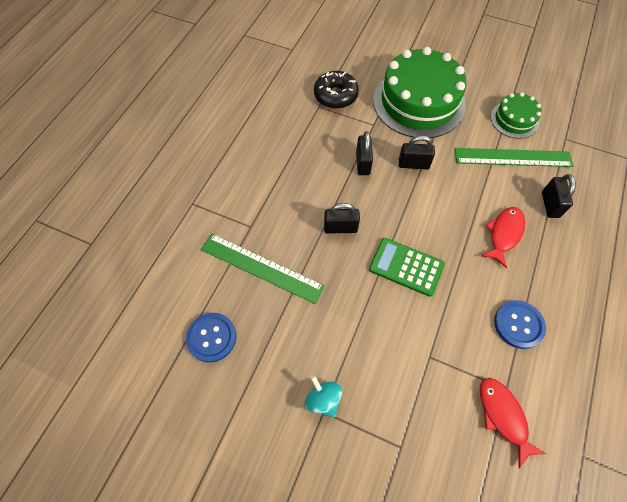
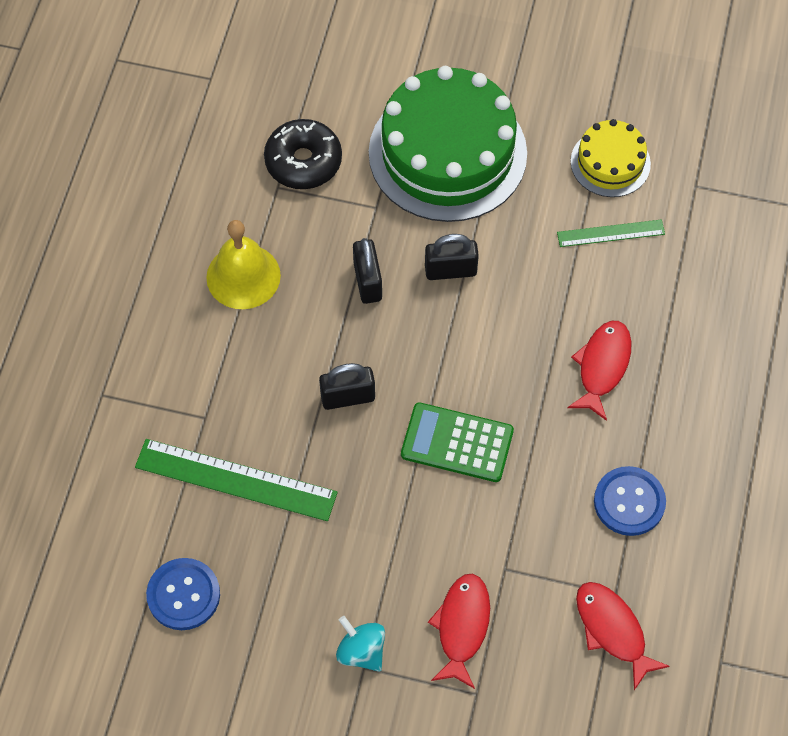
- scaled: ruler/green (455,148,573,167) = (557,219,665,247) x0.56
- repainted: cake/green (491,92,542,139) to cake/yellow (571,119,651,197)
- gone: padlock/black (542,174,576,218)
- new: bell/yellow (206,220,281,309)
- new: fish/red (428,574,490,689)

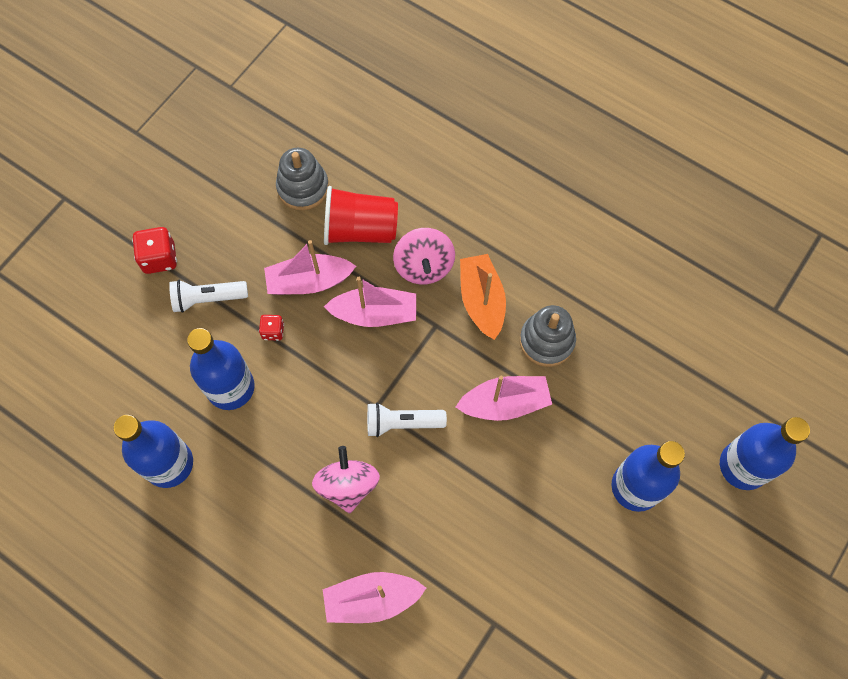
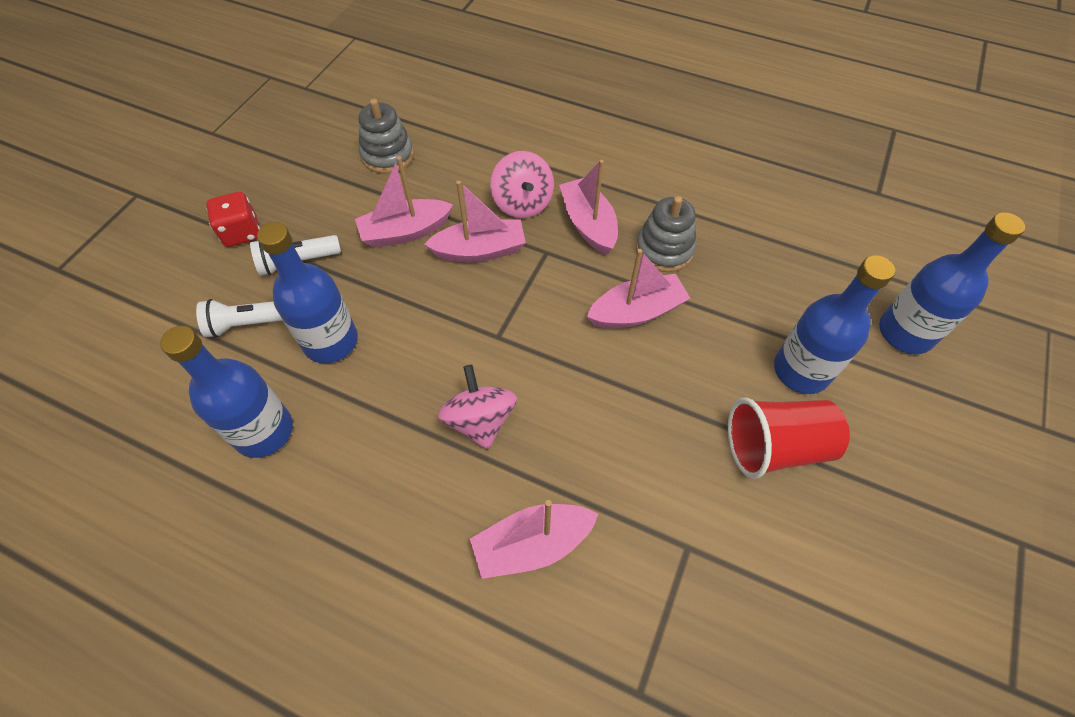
- gone: dice/red (259,315,284,341)
- shifted: cup/red (324,186,398,245) to (728,398,850,479)
- shifted: flashlight/white (367,402,447,437) to (196,299,283,337)
- repainted: boat/orange (460,254,506,340) to boat/pink (559,160,618,255)

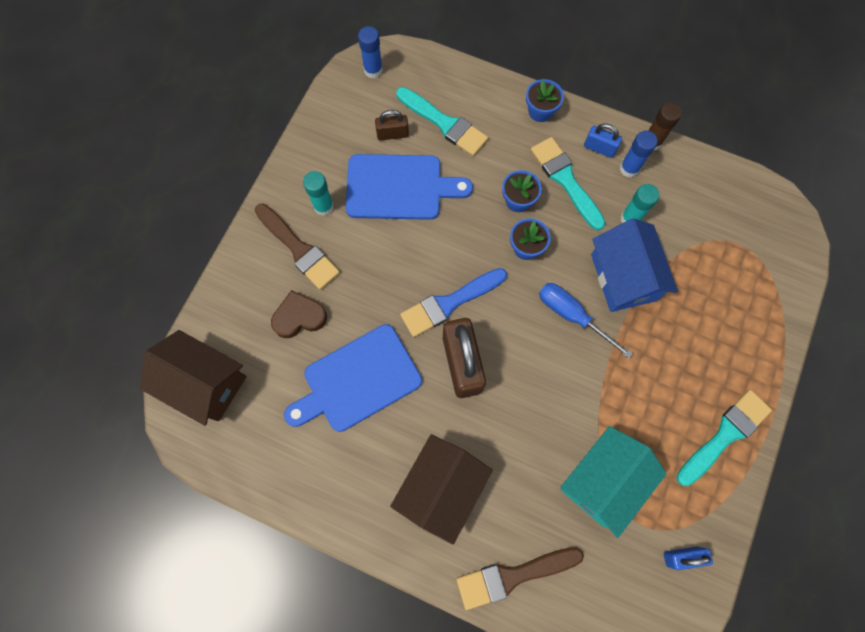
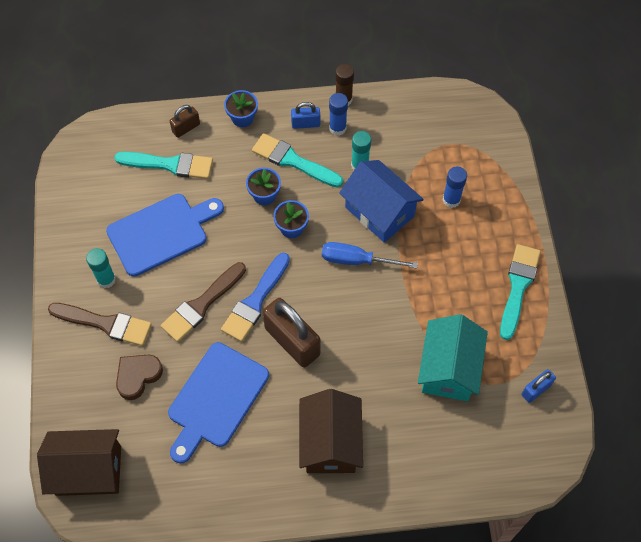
- shifted: glue stick/blue (358,26,383,78) to (443,166,467,208)
- shifted: padlock/brown (375,110,409,141) to (170,105,200,138)
- shifted: brush/brown (456,547,584,610) to (161,262,246,342)

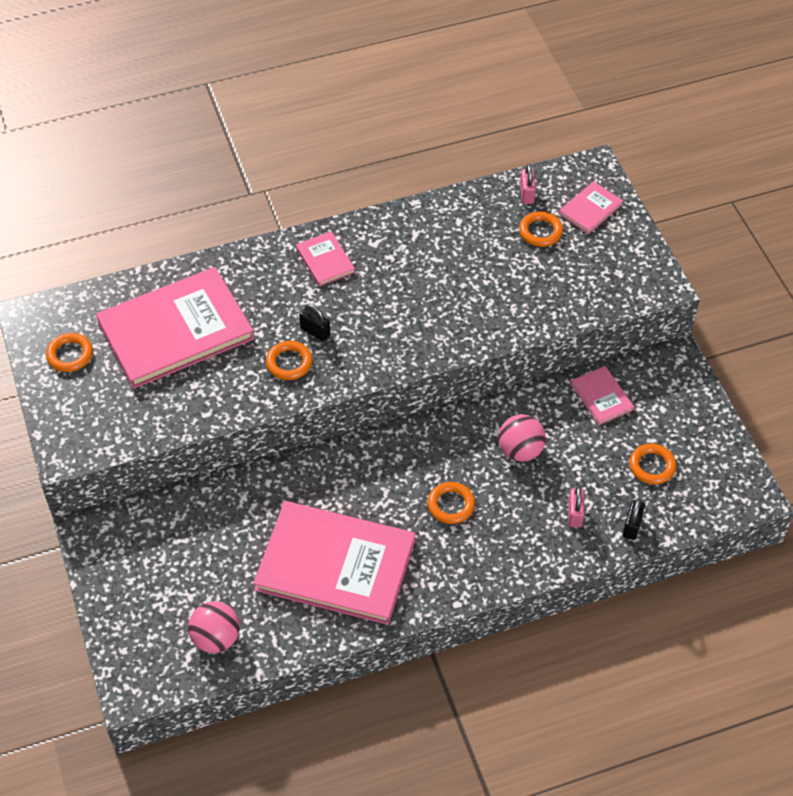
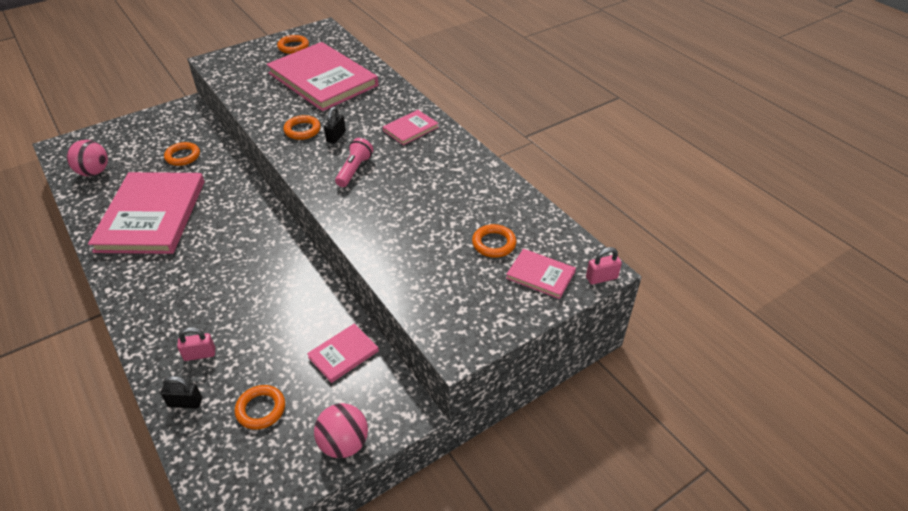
- shifted: ring/orange (428,482,475,524) to (164,142,200,166)
- shifted: ball/pink (498,414,546,462) to (314,403,368,458)
- shifted: padlock/pink (520,164,536,204) to (586,247,622,285)
- new: flashlight/pink (335,138,373,187)

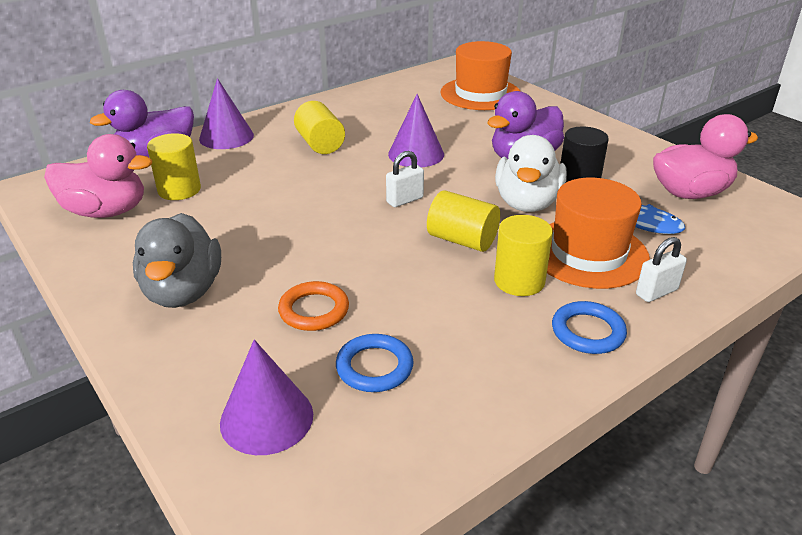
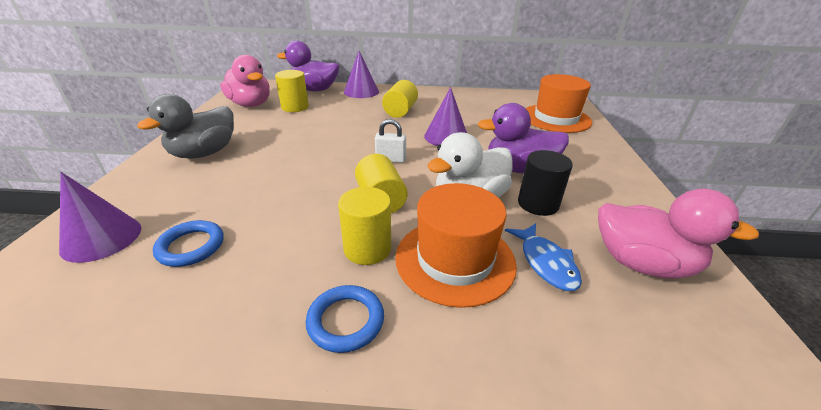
- gone: ring/orange (278,281,349,331)
- gone: padlock/white (636,237,687,302)

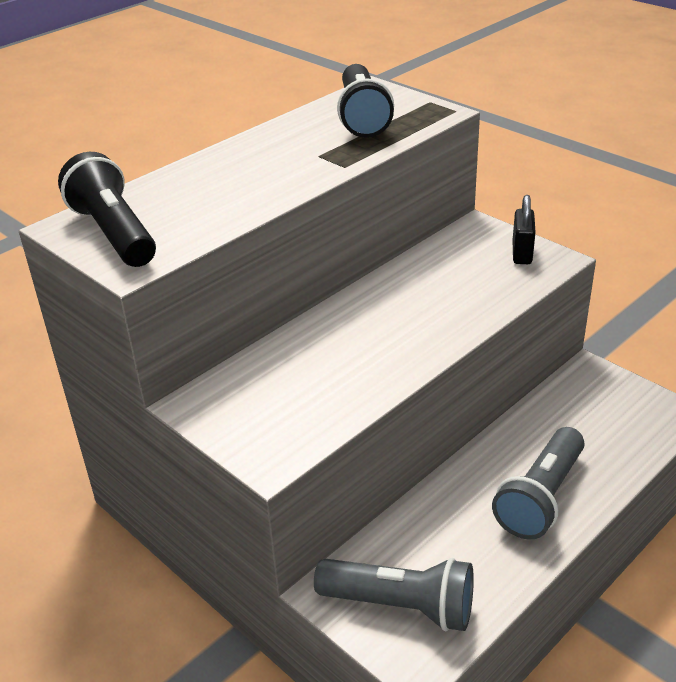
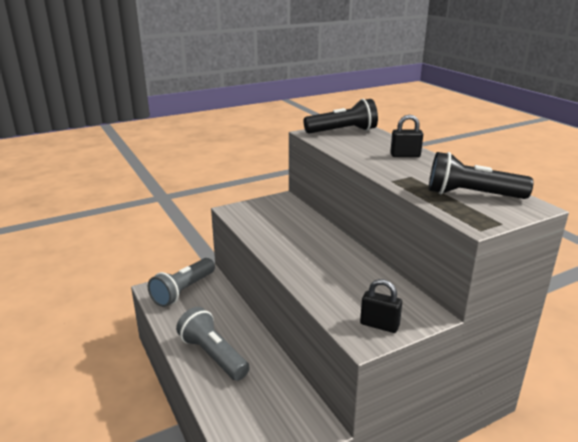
- new: padlock/black (390,115,423,157)

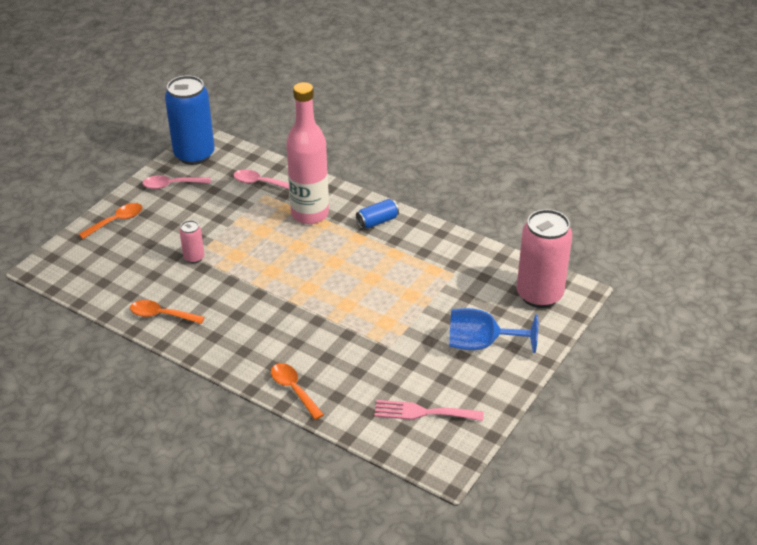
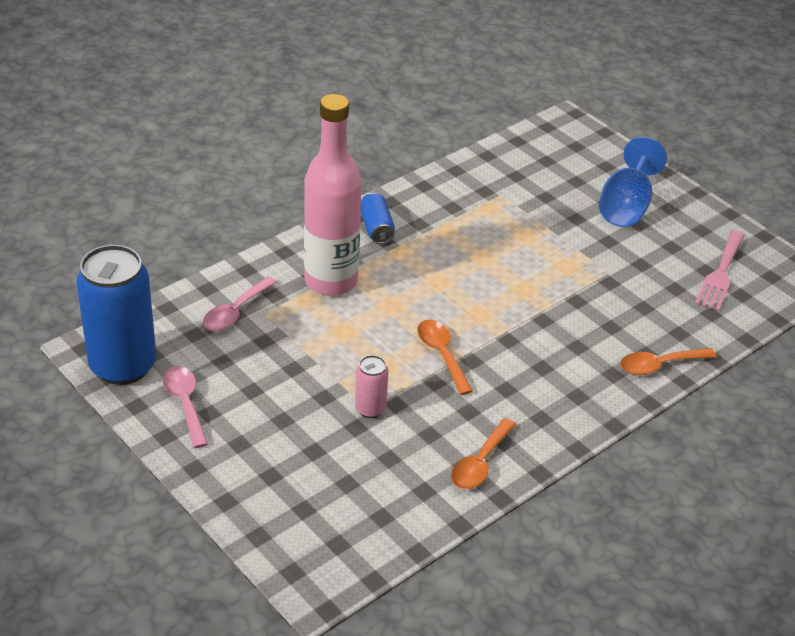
- shifted: spoon/orange (79,203,142,239) to (417,320,473,395)
- rotated: spoon/pink (142,175,211,189) = (162,366,208,448) 150 degrees clockwise
- gone: can/pink (517,209,572,308)

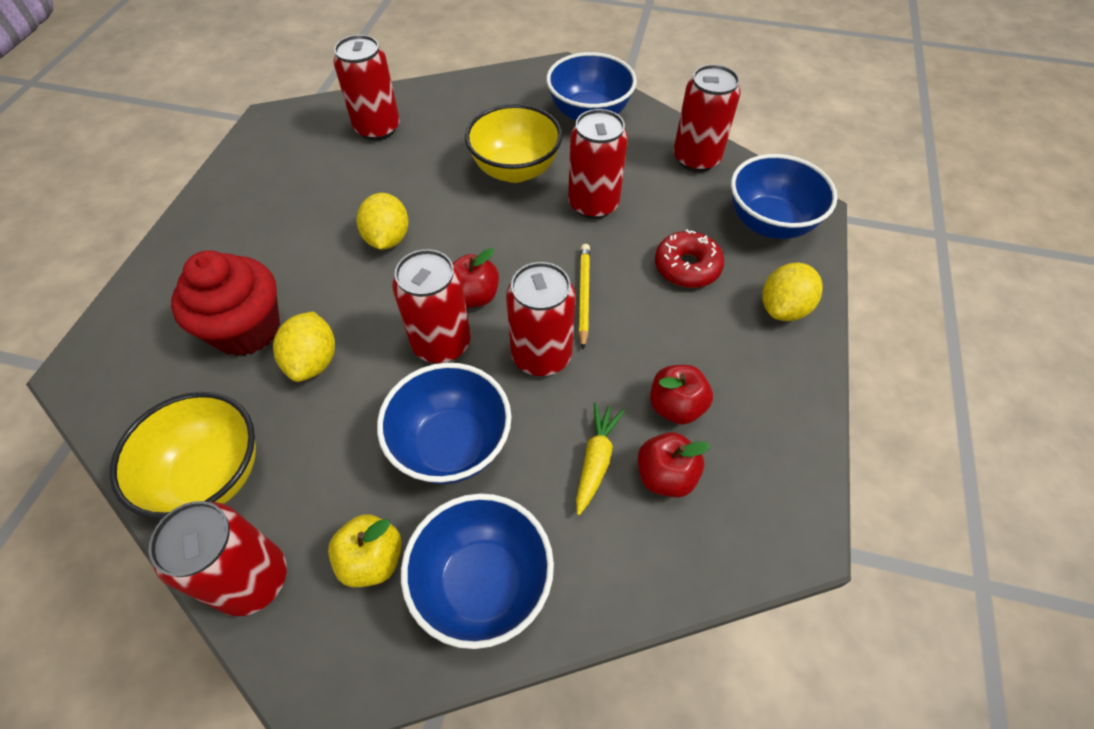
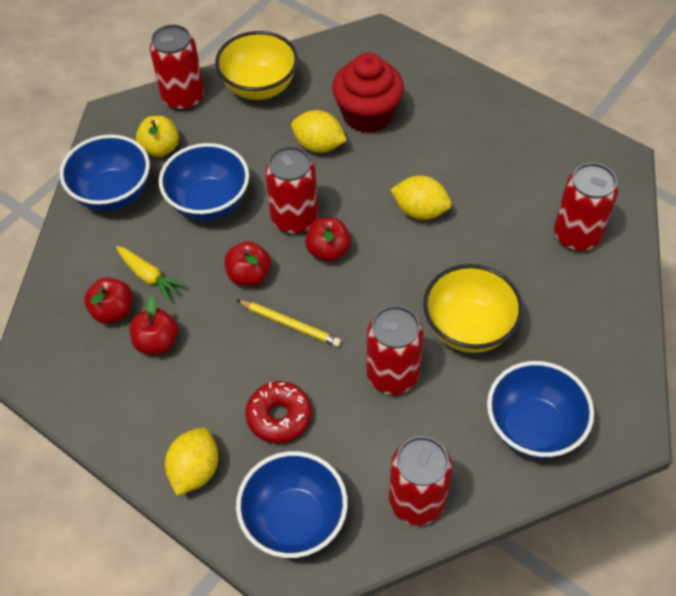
- swapped: can/red (506,262,576,376) to apple/red (224,241,271,286)
- rotated: lemon/yellow (762,263,823,321) = (165,428,218,495) 45 degrees clockwise

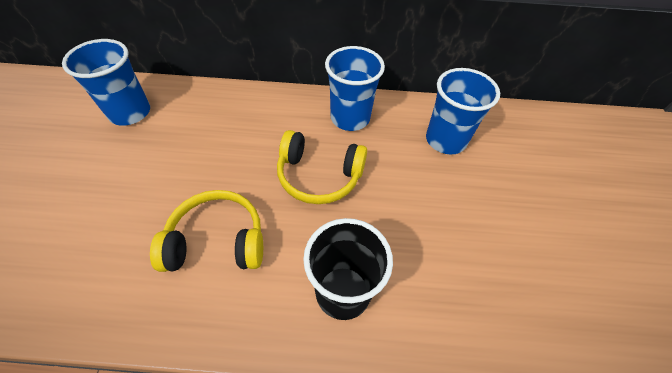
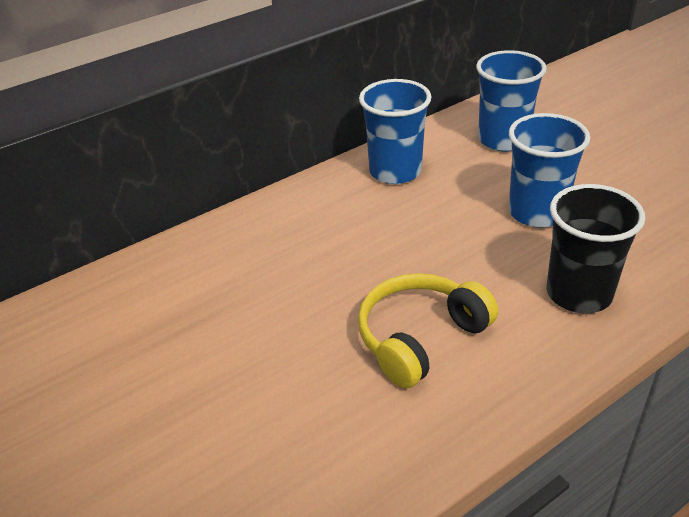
- shifted: cup/blue (62,39,150,126) to (509,113,590,228)
- gone: headphones/yellow (277,130,367,204)

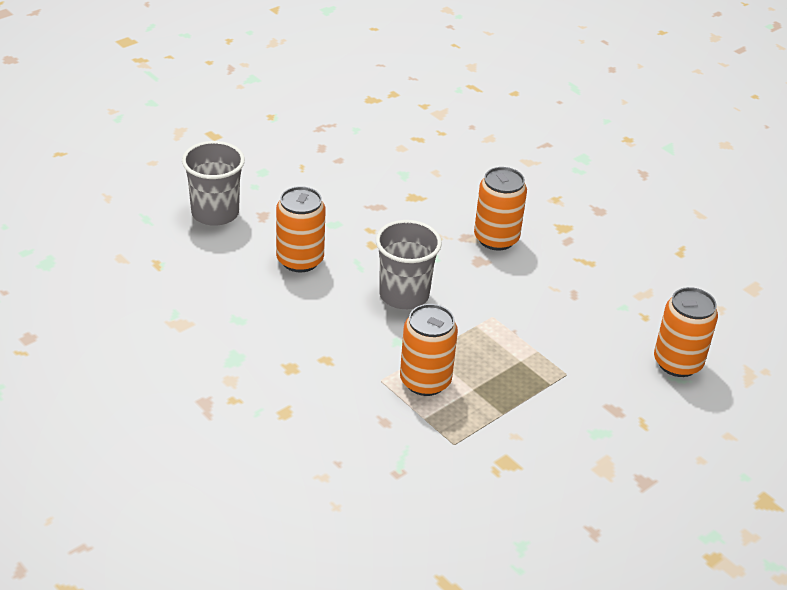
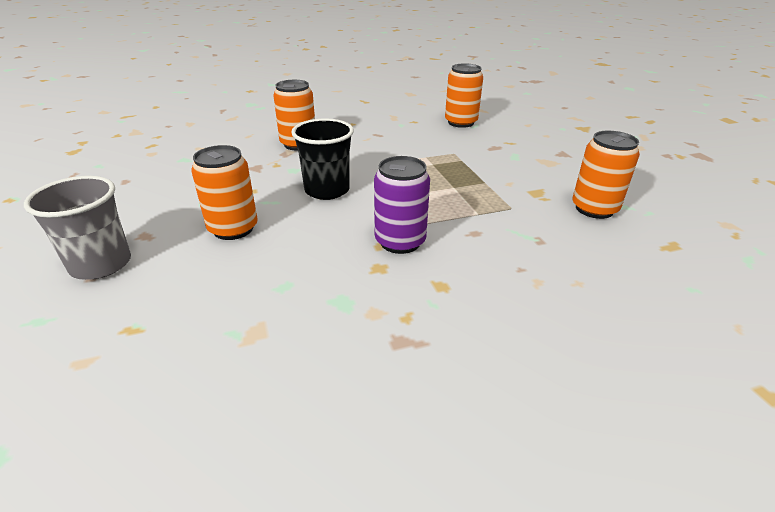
- repainted: cup/grey (376,220,442,309) to cup/black (291,118,354,200)
- shifted: can/orange (400,304,458,396) to (572,130,640,219)
- new: can/purple (374,156,430,254)

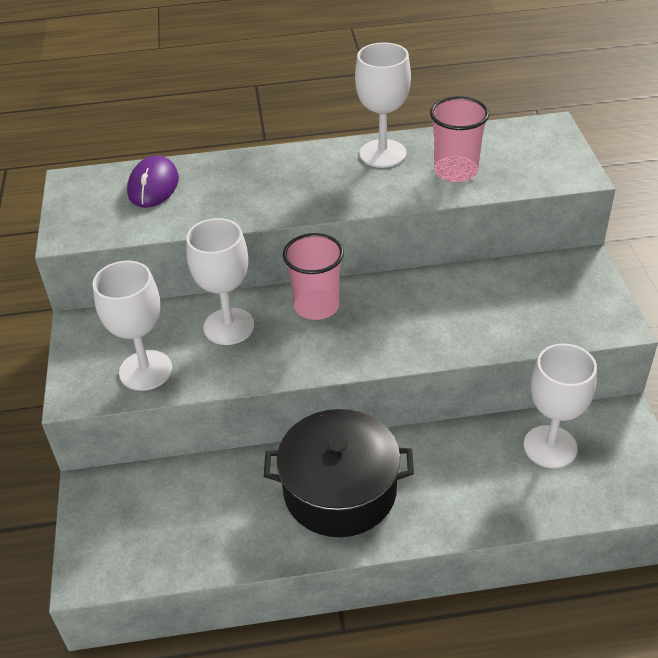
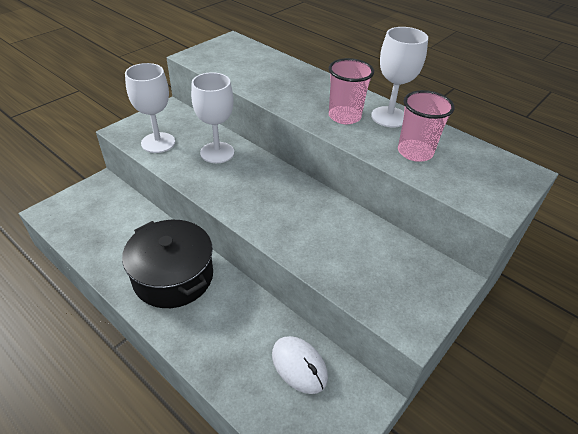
- gone: mouse/purple (127,155,179,208)
- shifted: cup/pink (283,233,344,320) to (329,58,374,124)
- swapped: goblet/white (524,343,597,468) to mouse/white (272,336,328,394)

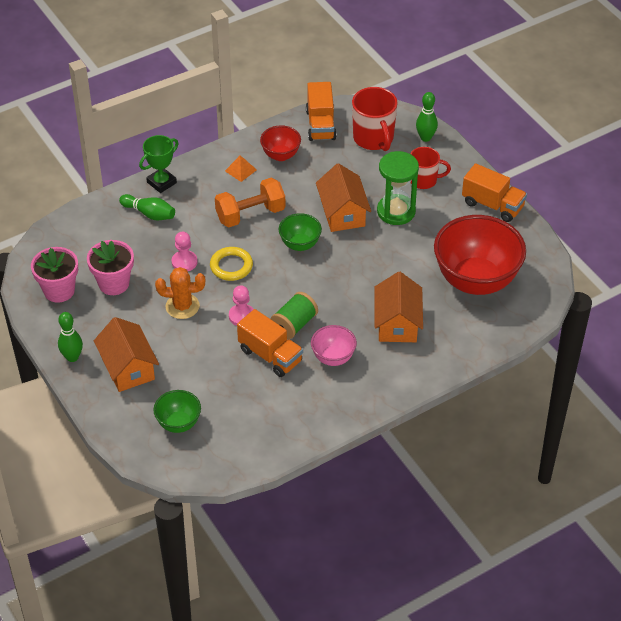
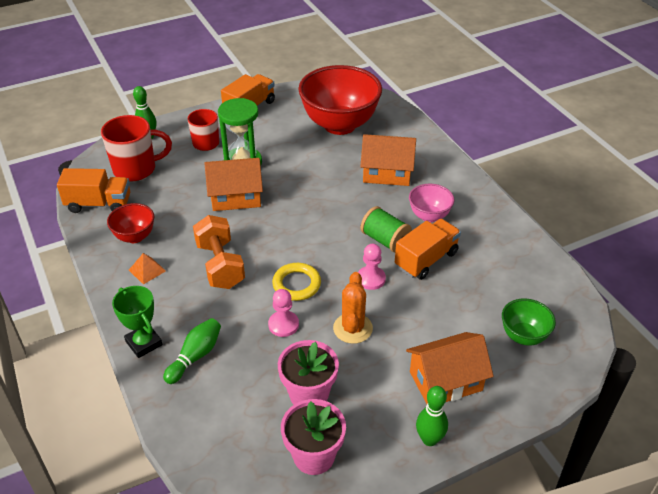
- gone: bowl/green (279,213,322,251)

